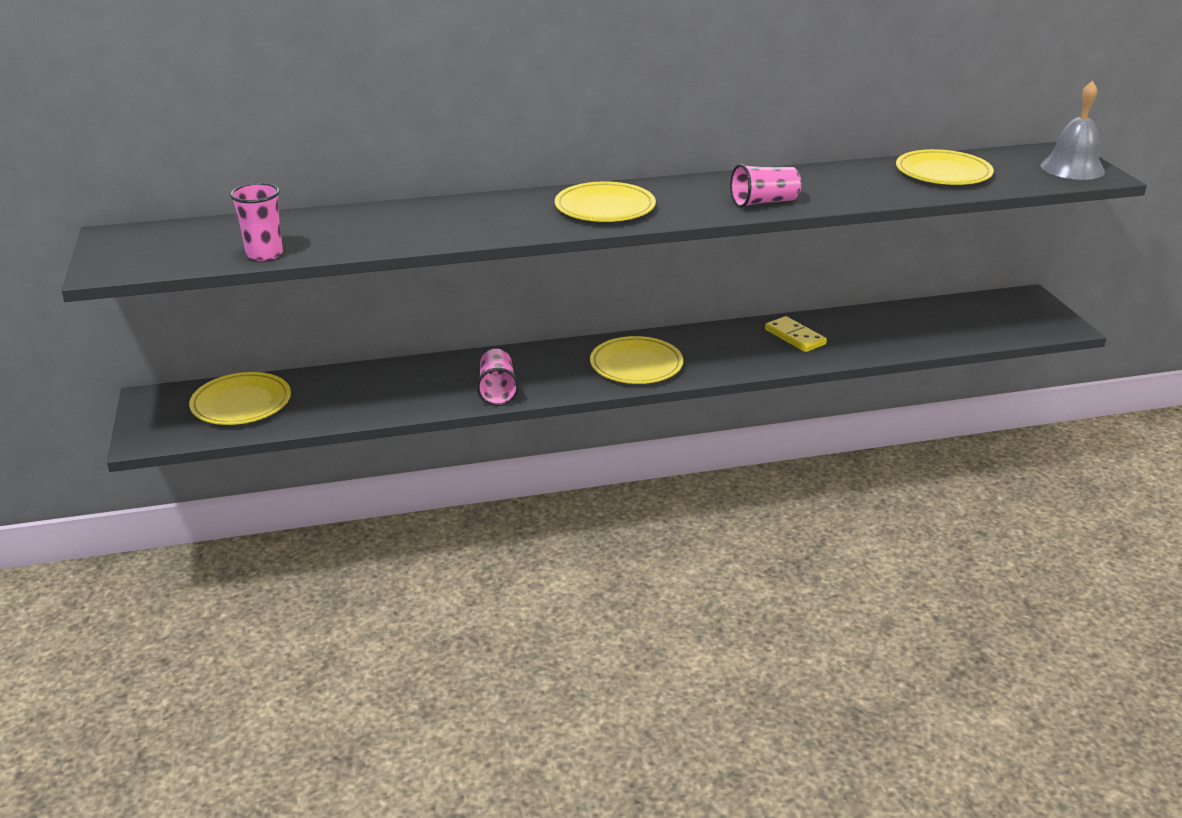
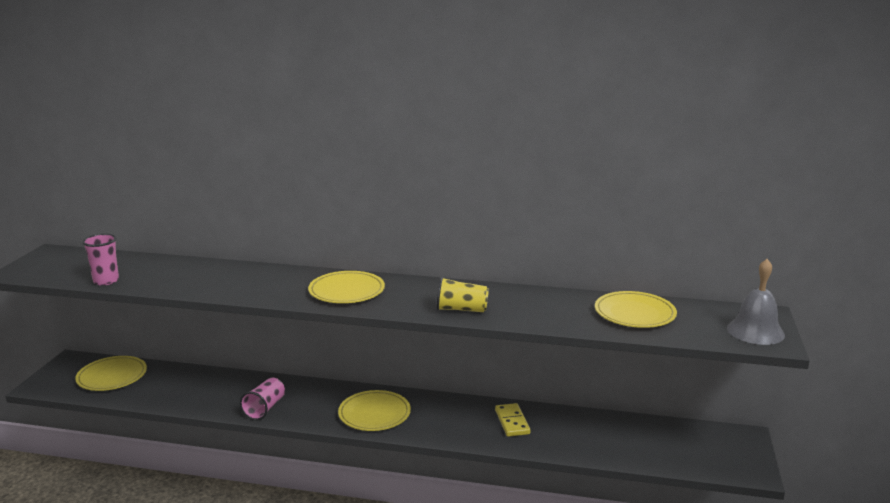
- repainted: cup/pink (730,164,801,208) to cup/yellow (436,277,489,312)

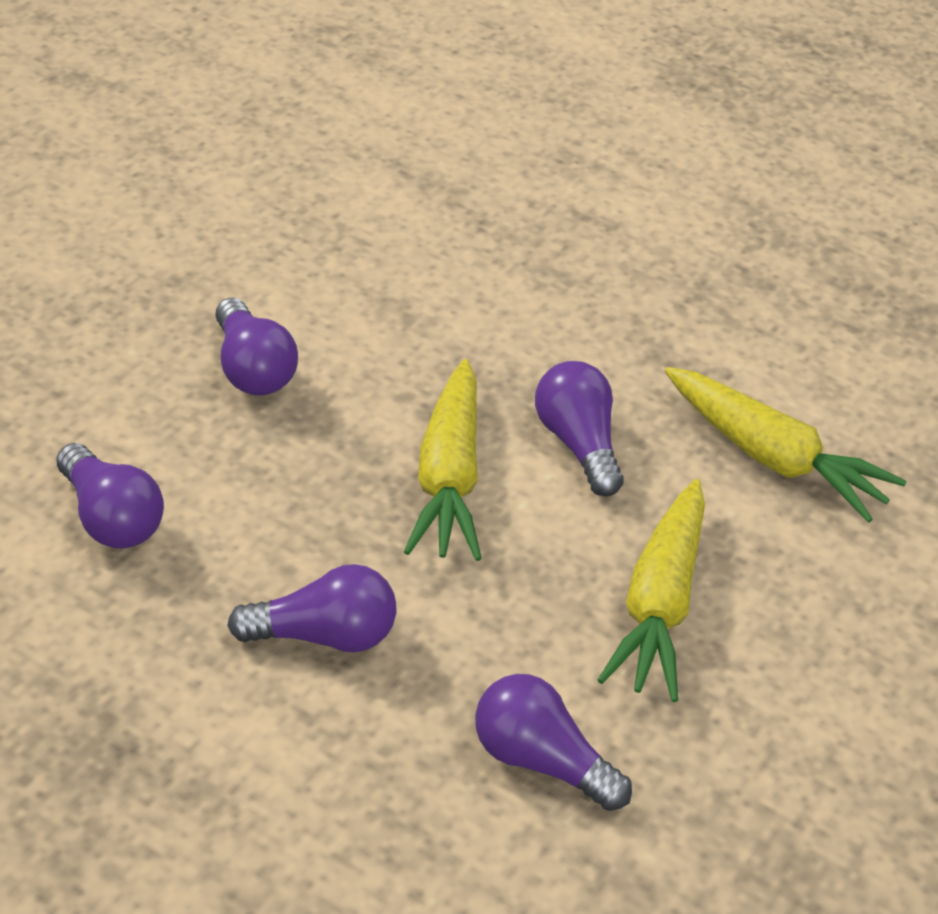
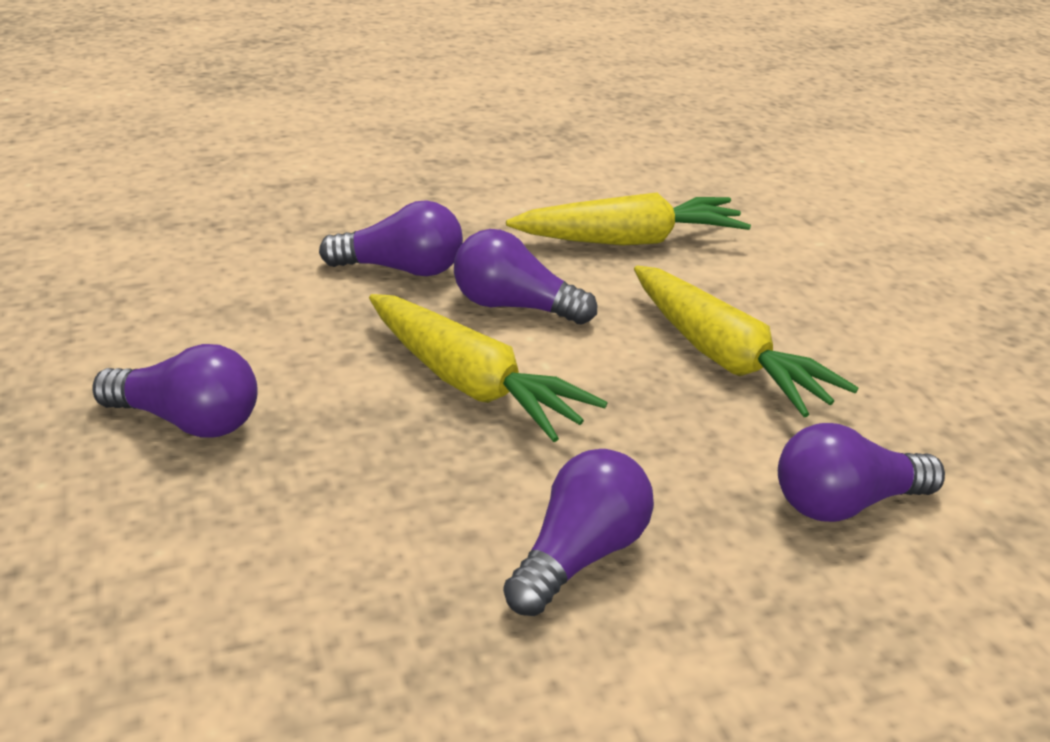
- shifted: light bulb/purple (57,443,164,549) to (319,200,463,276)

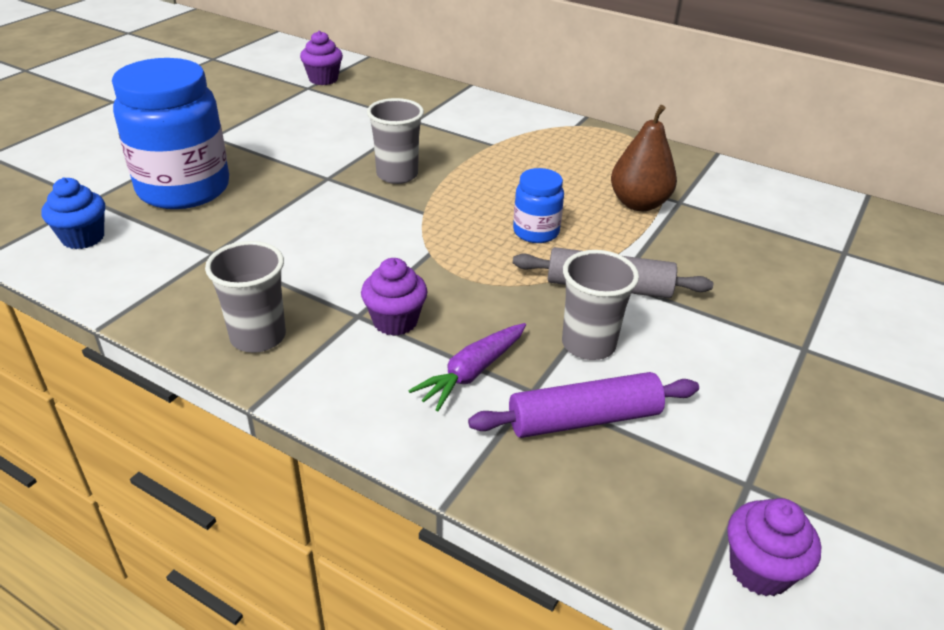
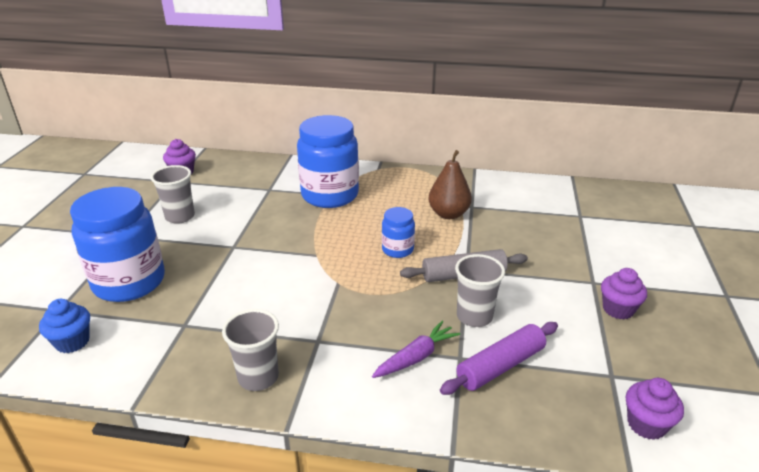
- shifted: cupcake/purple (361,258,428,336) to (601,268,647,319)
- shifted: cup/grey (367,98,424,184) to (151,165,195,224)
- rotated: carrot/purple (408,323,526,411) = (372,321,460,378) 150 degrees counterclockwise
- new: jar/blue (297,115,359,208)

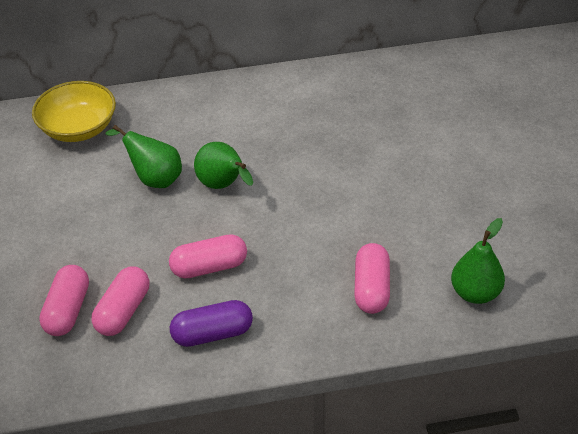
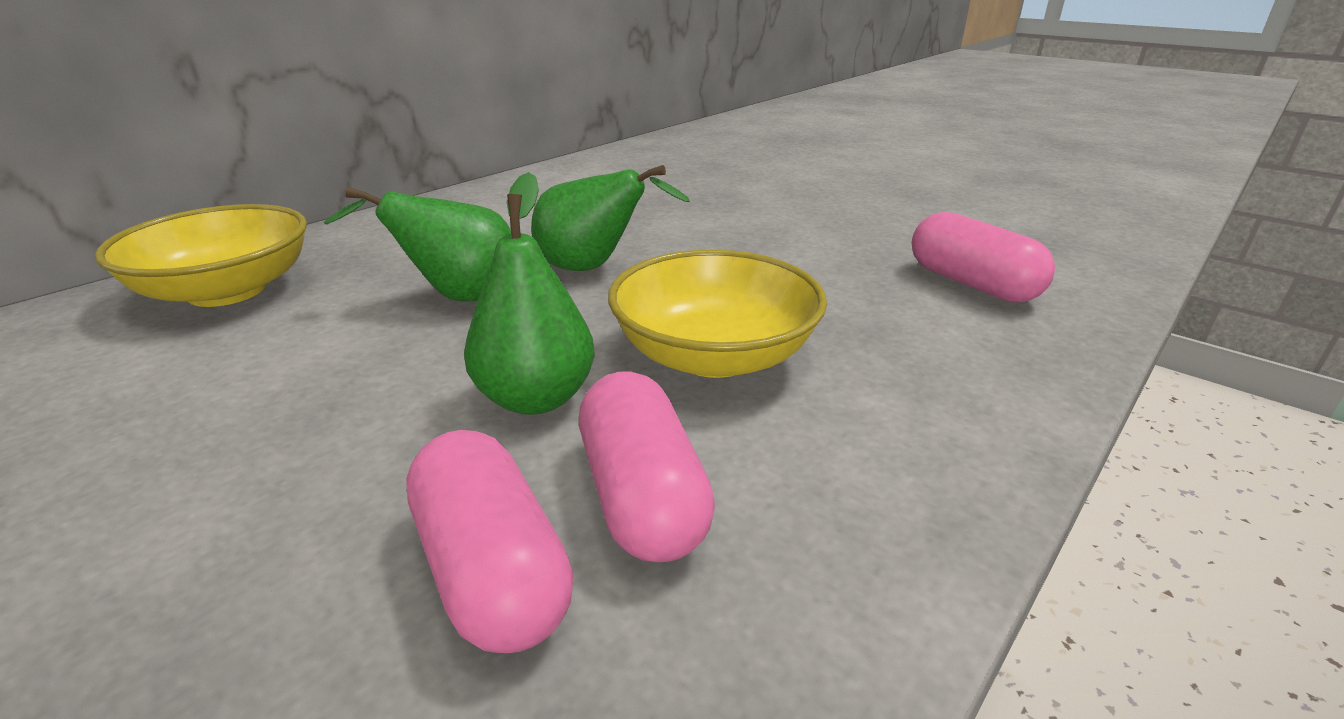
- swapped: capsule/pink (169,234,247,279) to bowl/yellow (608,249,827,378)
- gone: capsule/purple (170,300,253,347)
- shifted: pear/green (451,218,505,304) to (464,172,595,415)

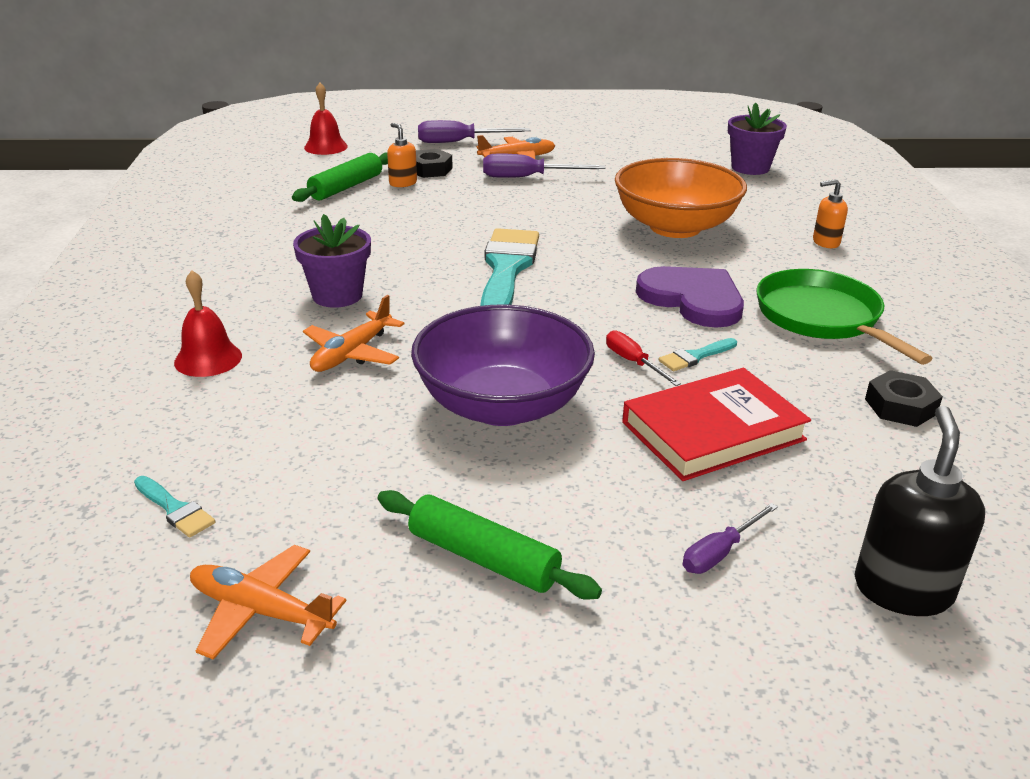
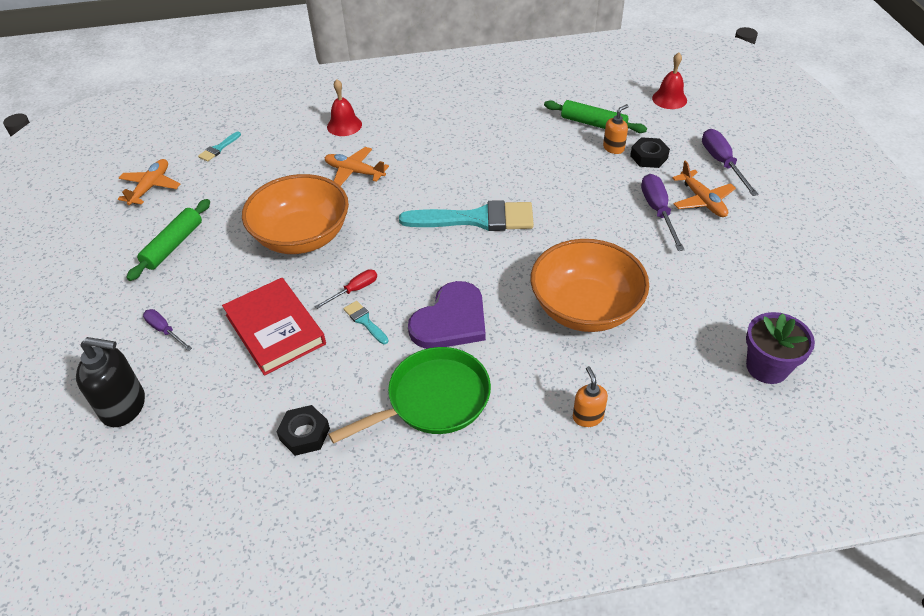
- gone: flower pot/purple (293,214,371,308)
- repainted: bowl/purple (411,305,595,426) to bowl/orange (242,174,349,254)

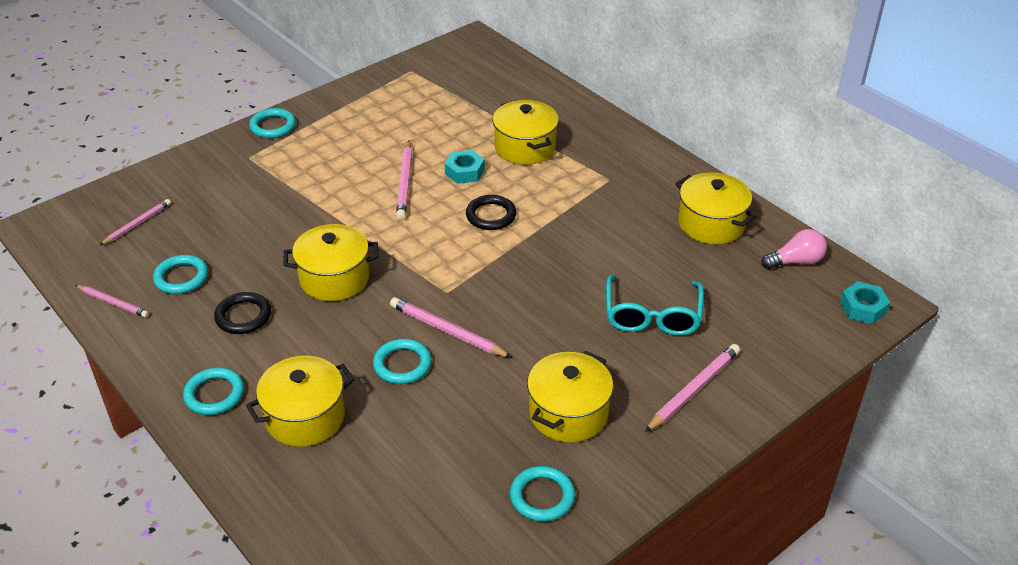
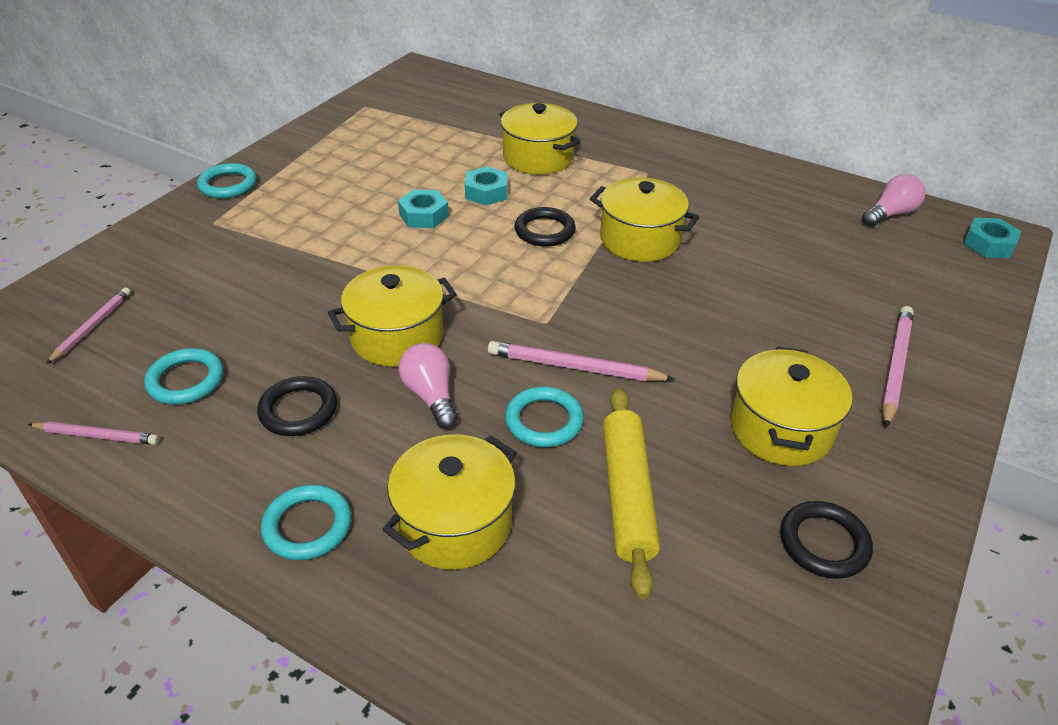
- swapped: pencil/pink (396,140,412,220) to nut/turquoise (398,189,449,228)
- repainted: ring/turquoise (510,466,575,522) to ring/black (780,501,873,579)
- gone: glasses/turquoise (606,275,704,336)
- shifted: pot/yellow (675,173,757,244) to (590,177,699,262)
- new: light bulb/pink (399,343,458,429)
- new: rolling pin/yellow (603,388,660,599)

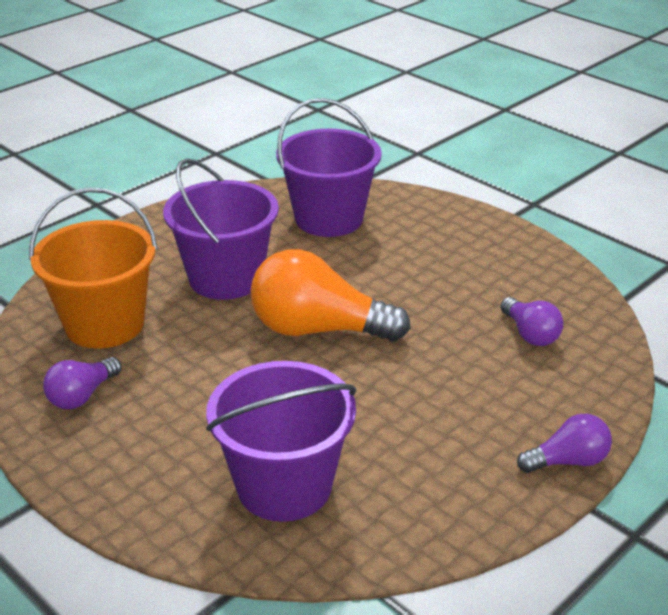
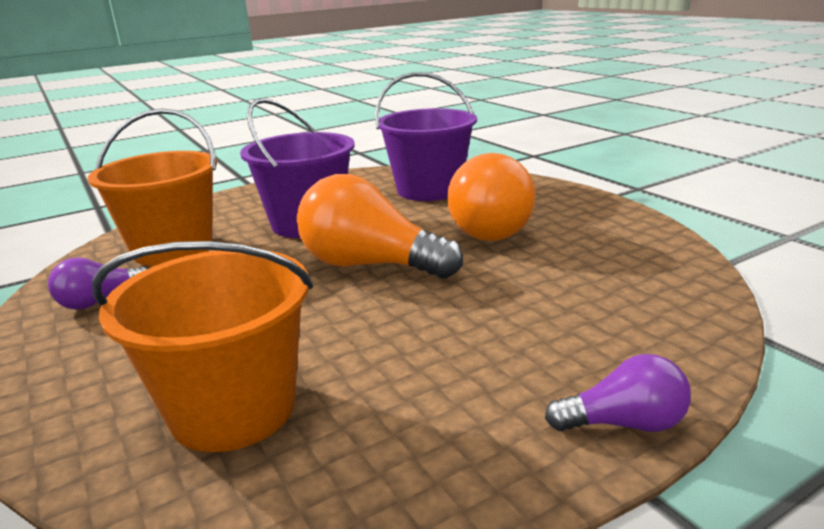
- repainted: bucket/purple (206,361,357,522) to bucket/orange (92,241,313,452)
- gone: light bulb/purple (500,297,563,346)
- new: light bulb/orange (447,153,536,241)

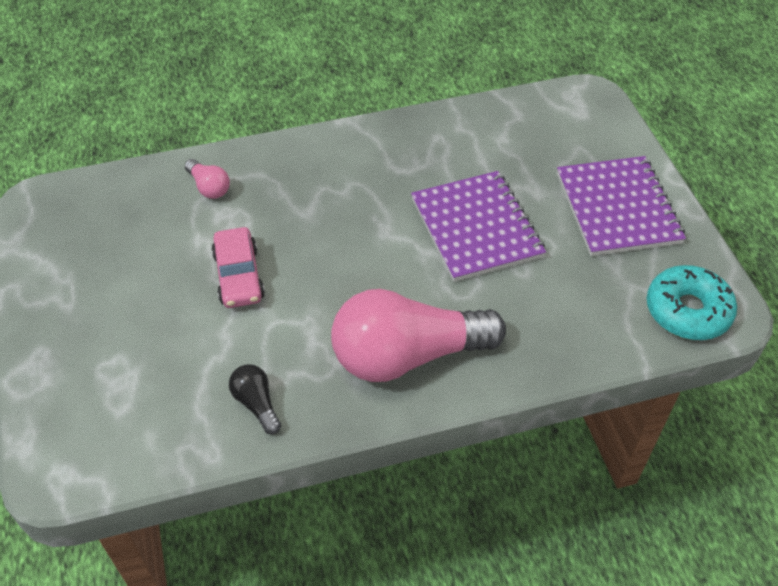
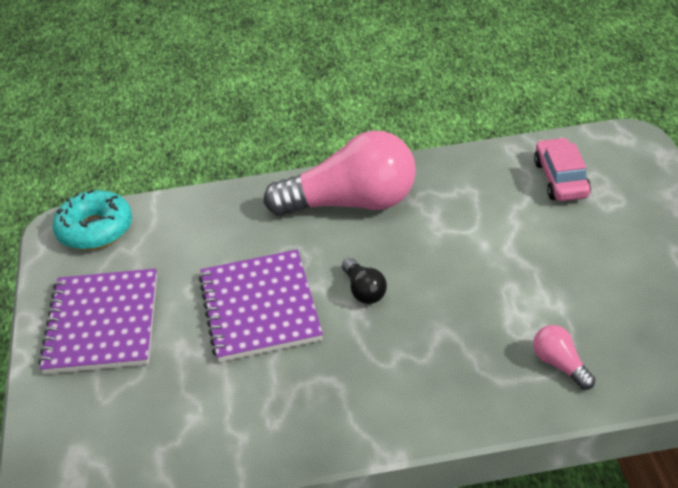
- shifted: car/pink (211,227,265,308) to (534,138,591,201)
- shifted: light bulb/black (229,364,281,434) to (342,258,387,304)

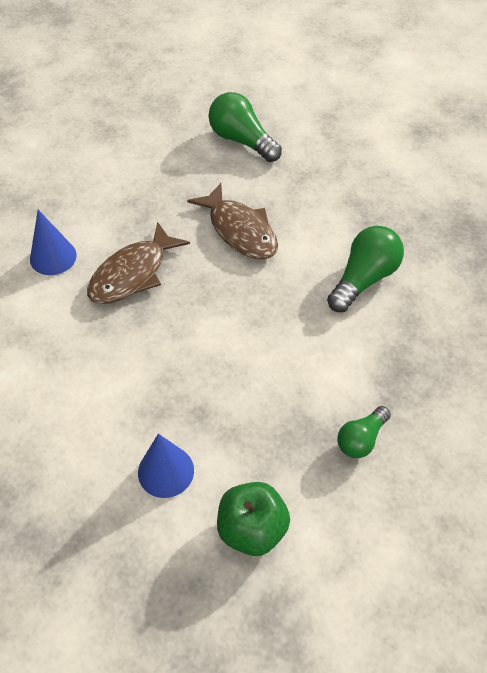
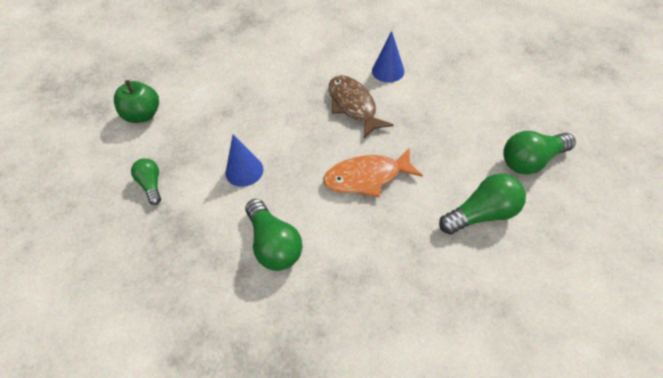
- shifted: cone/blue (138,433,194,498) to (226,135,263,187)
- repainted: fish/brown (187,183,278,260) to fish/orange (323,148,423,197)
- new: light bulb/green (503,131,576,175)

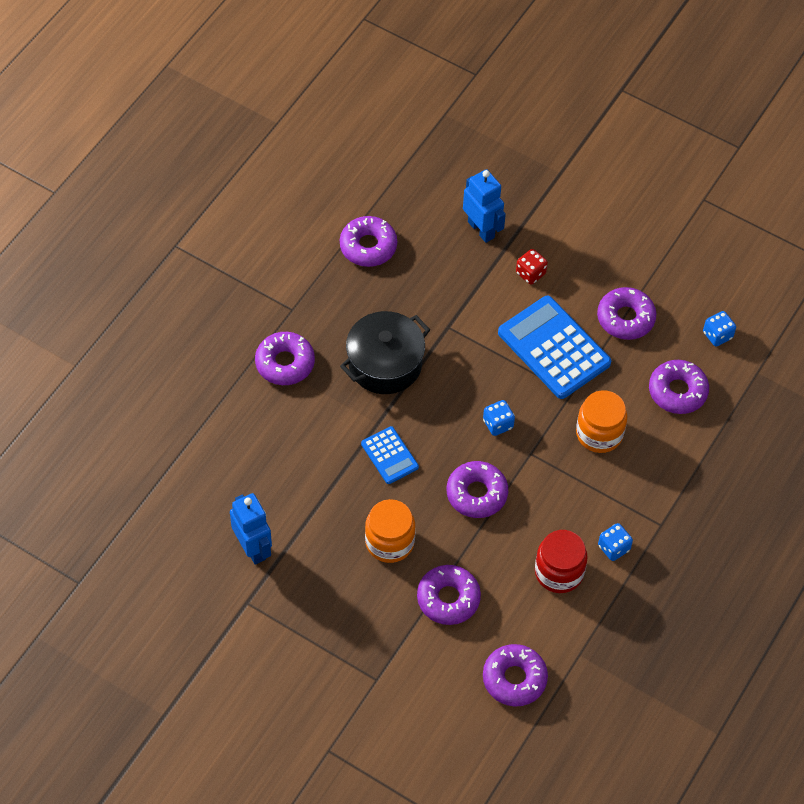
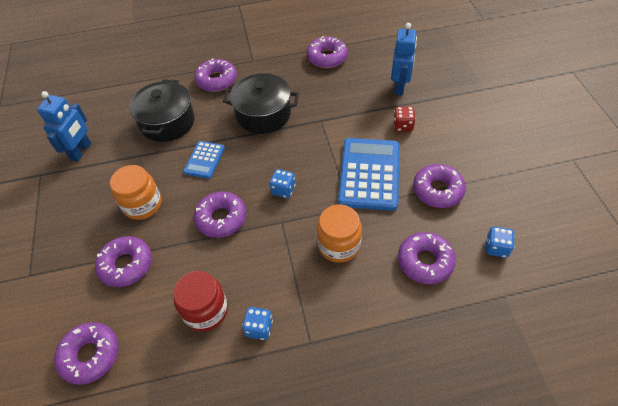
- new: pot/black (129,79,195,142)

